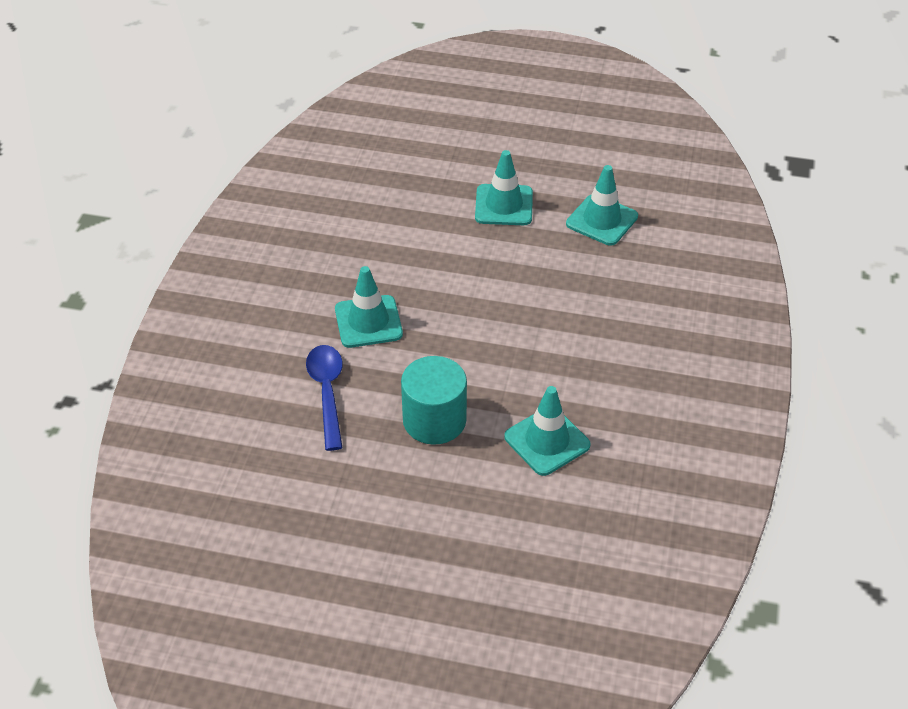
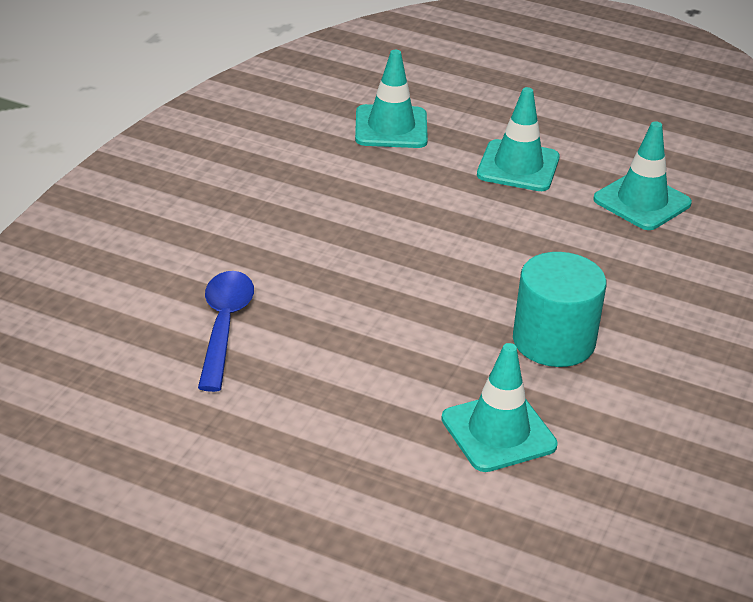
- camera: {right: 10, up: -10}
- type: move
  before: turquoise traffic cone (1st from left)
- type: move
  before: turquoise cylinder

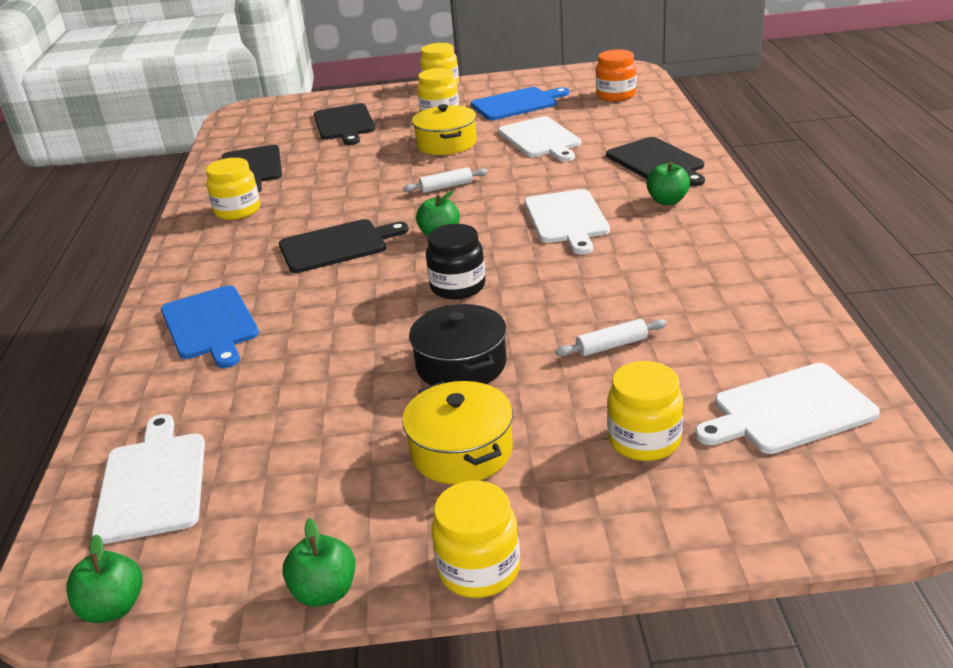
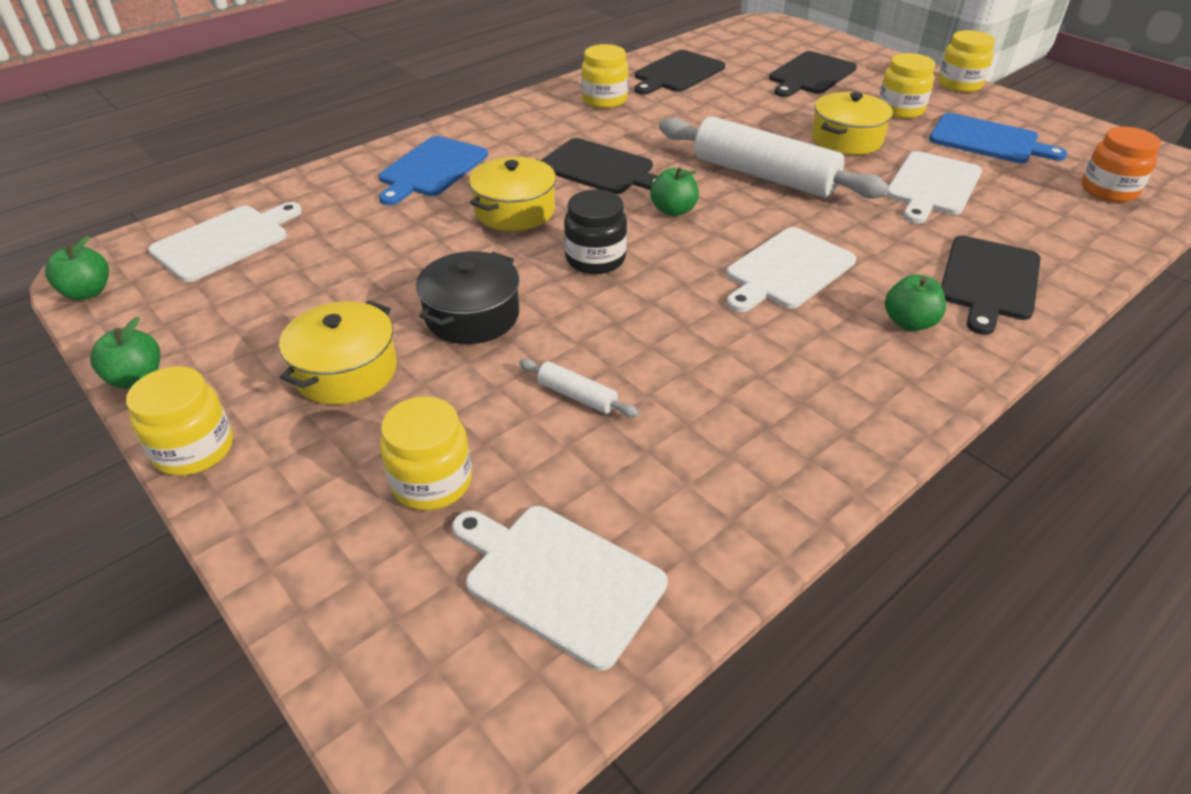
- camera: {right: 50, up: 10}
- type: insert
  after: yellow pot (2nd from left)
- type: resize
  before: white rolling pin (1st from left in the first image)
  scale: 2.43

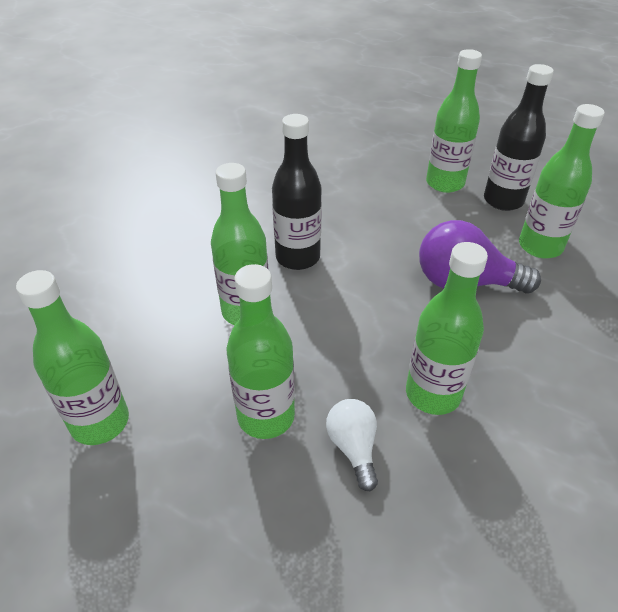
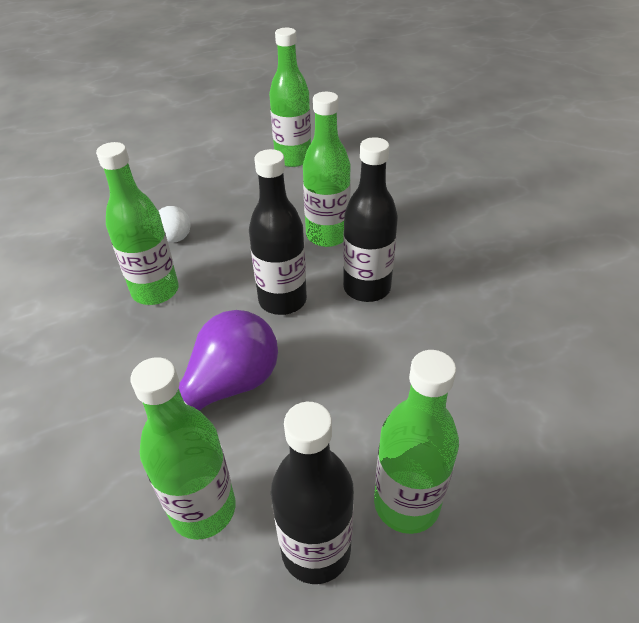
- camera: {right: 125, up: 0}
- type: insert
  after: black bottle (1st from left)
- type: delete
  before: green bottle (3rd from left)

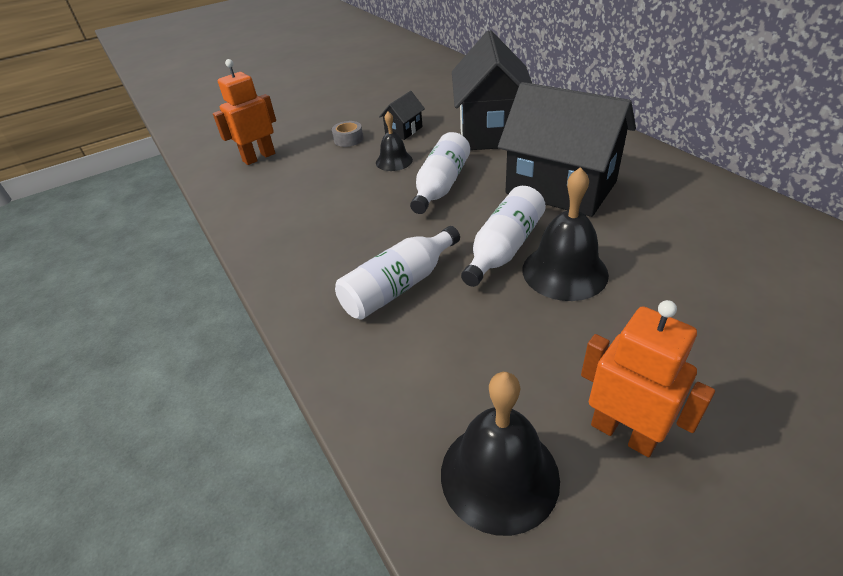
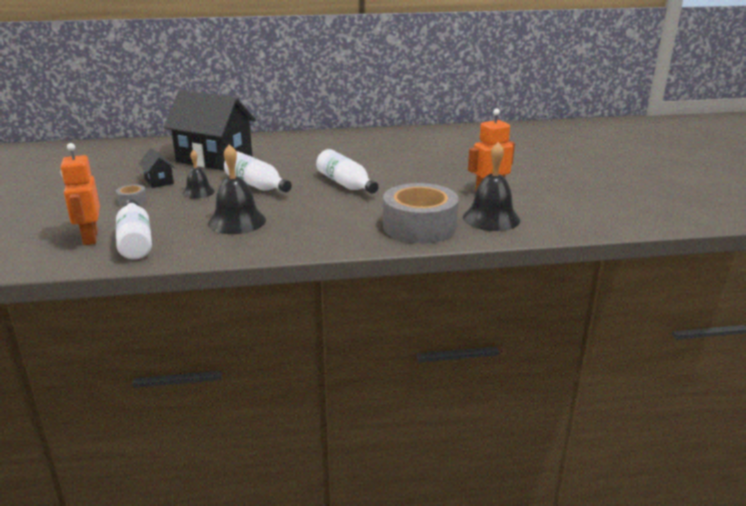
- camera: {right: -70, up: -15}
- type: move
  before: white bottle (1st from left)
- type: move
  before: black bell (3rd from left in the first image)
  after: black bell (2nd from left)
- type: insert
  after: grey tape (2nd from left)
- type: delete
  before: black house (3rd from left)

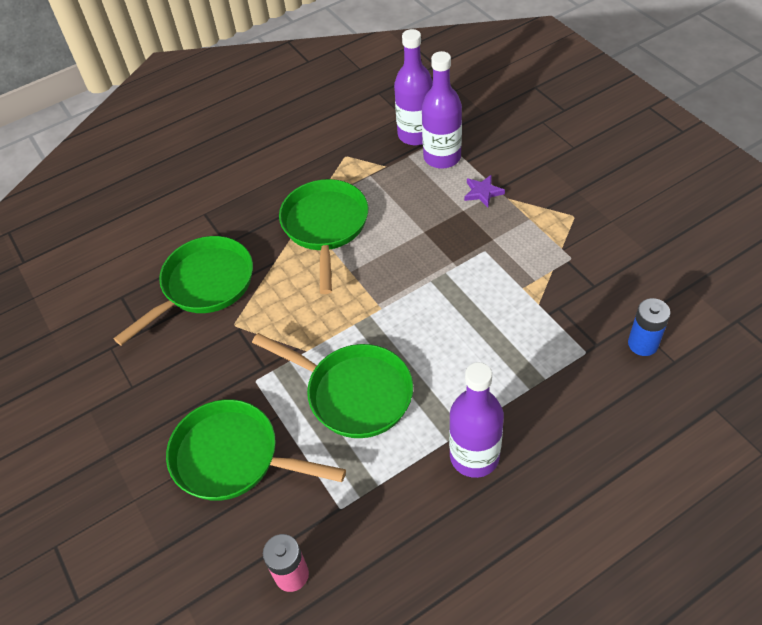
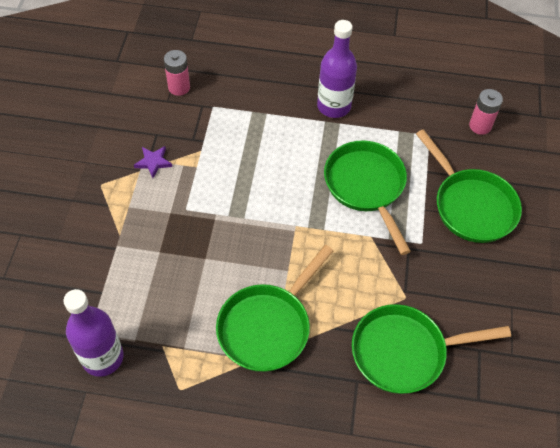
- camera: {right: -145, up: 5}
- type: move
  before: purple star
- type: recolor
  before: blue battery
  after: pink battery (1st from left)
- type: delete
  before: purple bottle (2nd from left)

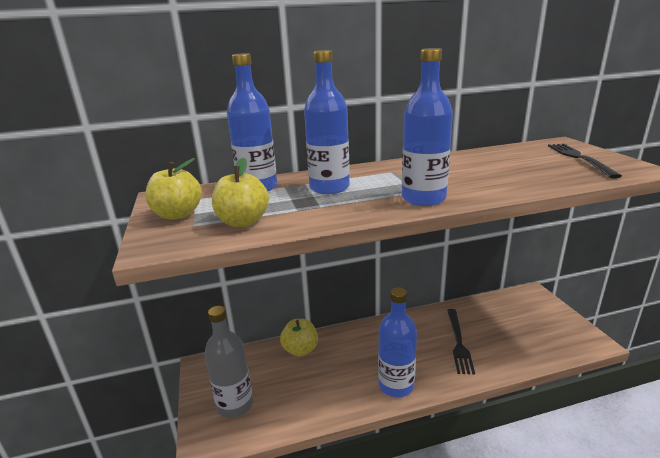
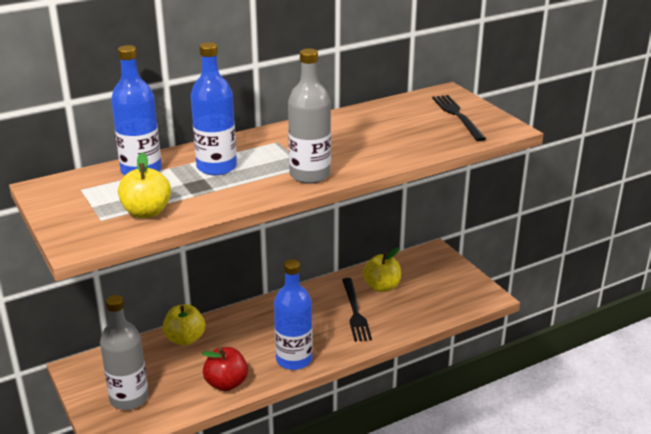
- camera: {right: -15, up: 5}
- type: insert
  after: red apple
- type: recolor
  before: blue bottle (4th from left)
  after: grey bottle (2nd from left)
- type: move
  before: yellow apple (1st from left in the first image)
  after: yellow apple (3rd from left)

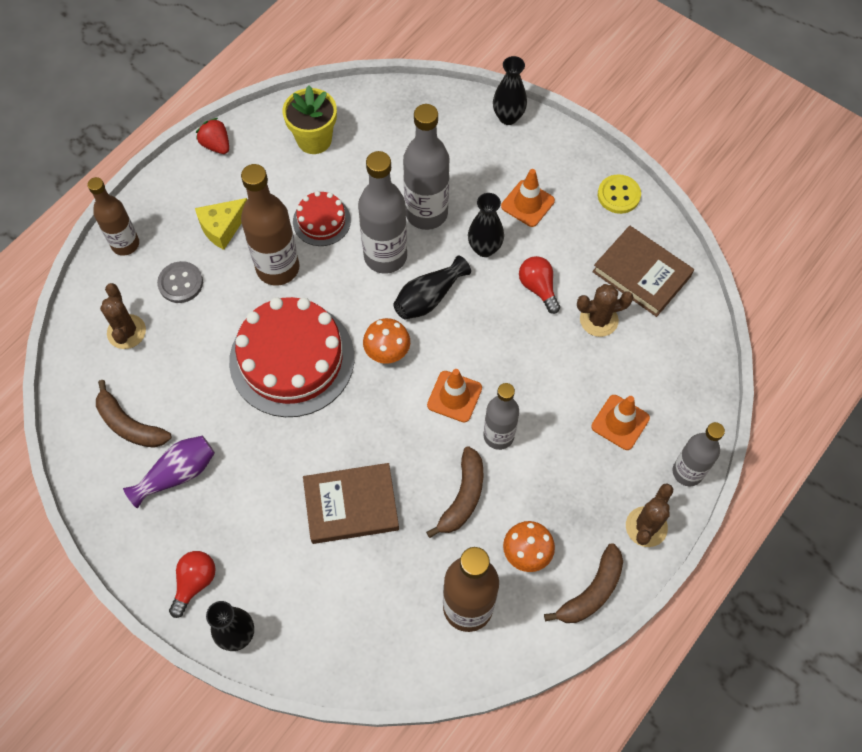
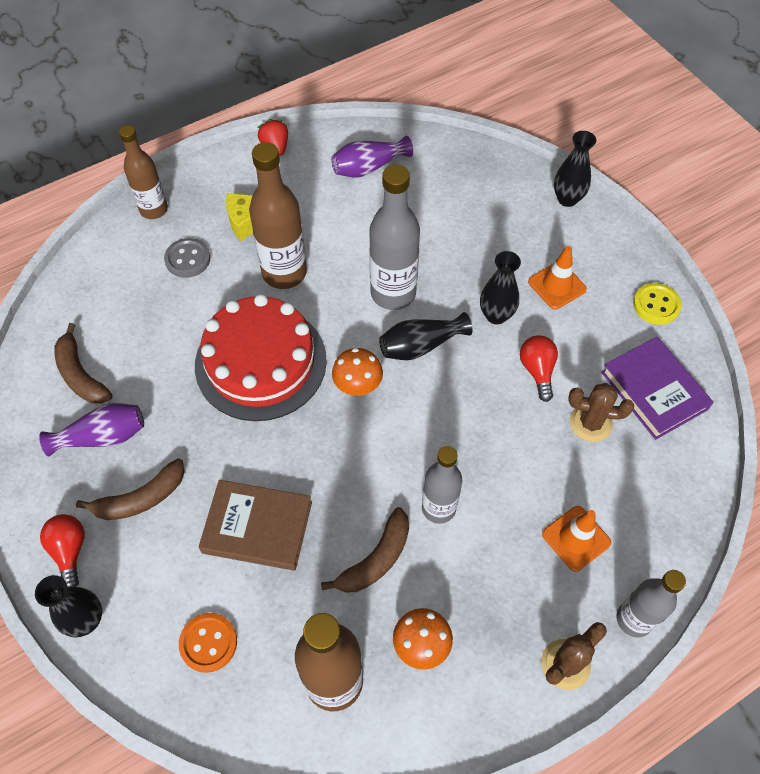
- camera: {right: 20, up: -5}
- type: rotate
  before: red light bulb (1st from left)
  turn: -60
- type: move
  before: brown banana (3rd from left in the first image)
  after: brown banana (2nd from left)
- type: insert
  after: orange button
- type: replace
  before: yellow flower pot
  after: purple vase (2nd from left)
- type: recolor
  before: brown book (2nd from left)
  after: purple book
- type: delete
  before: brown cactus (1st from left)
- type: delete
  before: red cake (2nd from left)
- type: delete
  before: grey bottle (2nd from left)
- type: delete
  before: orange traffic cone (1st from left)

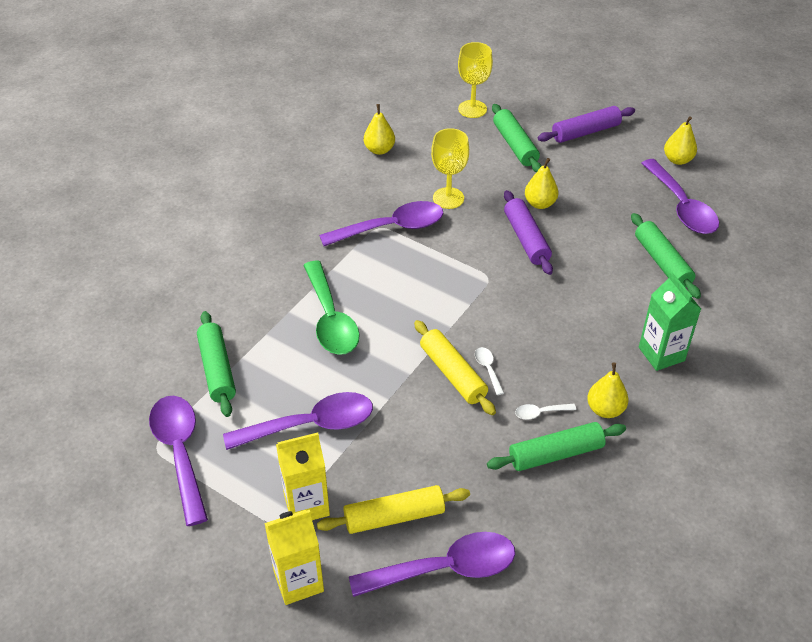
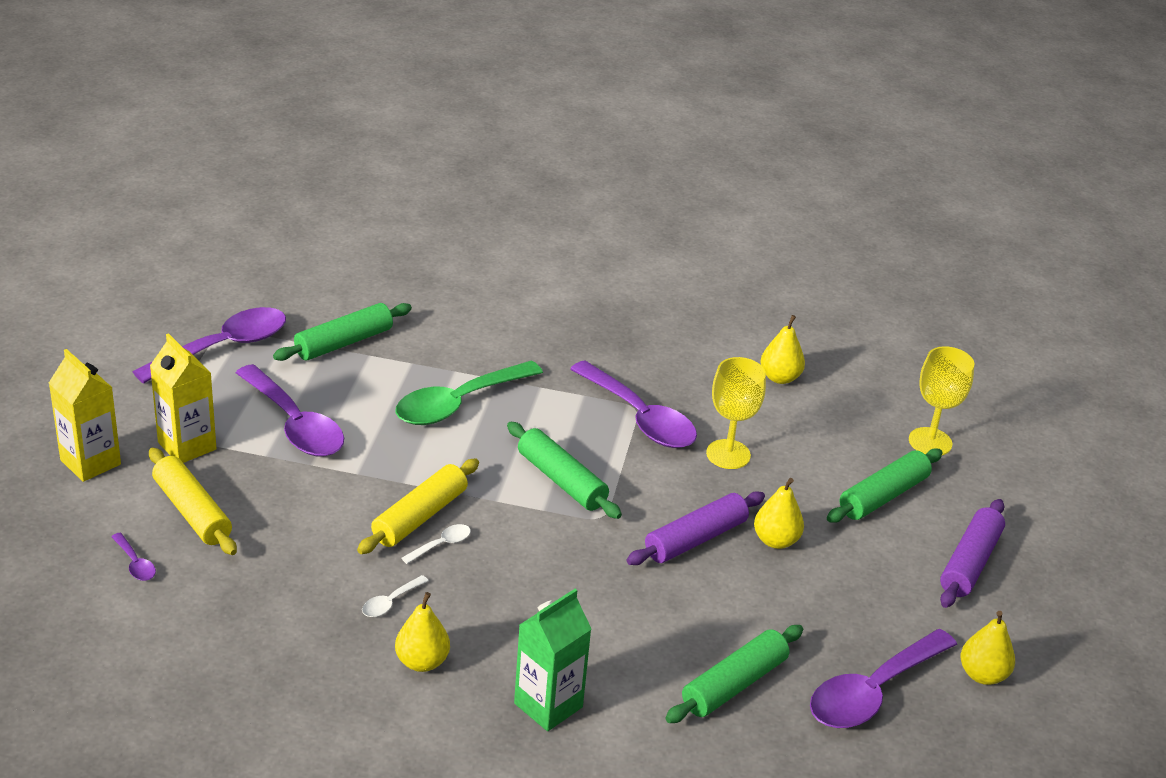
- camera: {right: 65, up: -10}
- type: resize
  before: purple spoon (4th from left in the first image)
  scale: 0.42
- type: rotate
  before: white spoon (2nd from left in the first image)
  turn: -105
- type: move
  before: green rolling pin (3rd from left in the first image)
  after: green rolling pin (2nd from left)
- type: rotate
  before: purple rolling pin (2nd from left)
  turn: 75

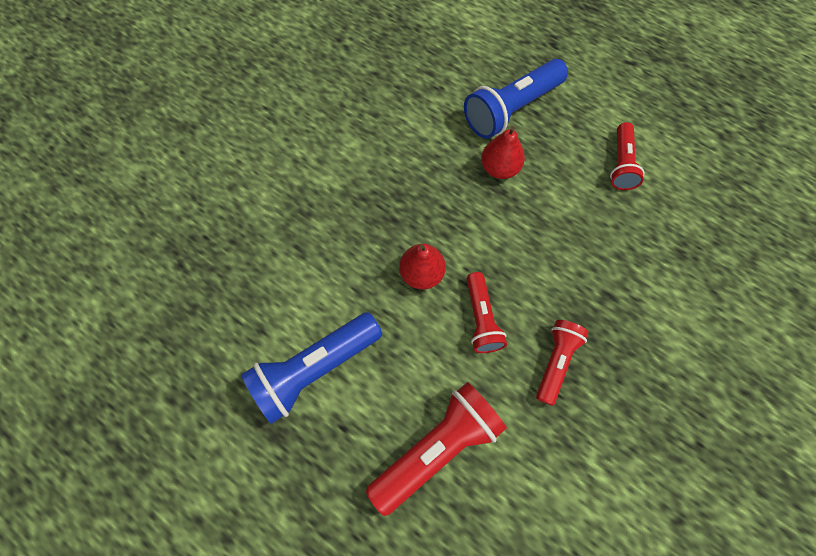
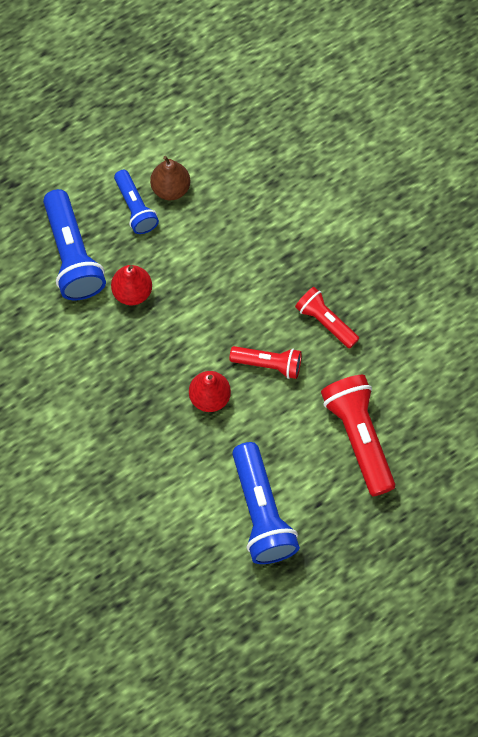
- camera: {right: -70, up: 0}
- type: insert
  after: blue flashlight (2nd from left)
- type: replace
  before: red flashlight (4th from left)
  after: brown pear

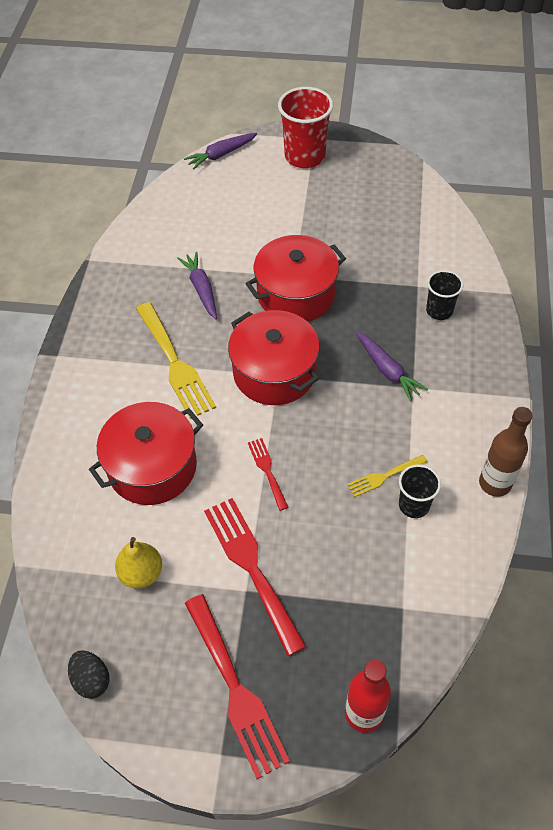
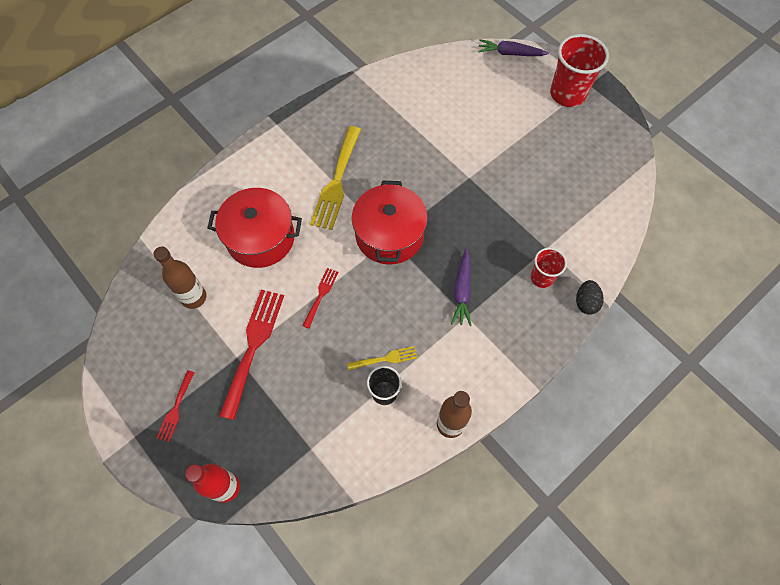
- camera: {right: 40, up: 10}
- type: replace
  before: yellow pear
  after: brown bottle (1st from left)
- type: resize
  before: red fork (1st from left)
  scale: 0.51
- type: rotate
  before: yellow fork (2nd from left)
  turn: 150
- type: recolor
  before: black cup (2nd from left)
  after: red cup (1st from left)
- type: move
  before: black egg
- type: delete
  before: purple carrot (1st from left)
- type: delete
  before: red pot (3rd from left)

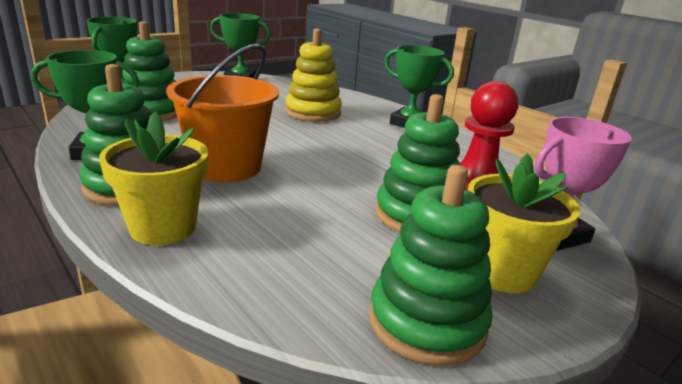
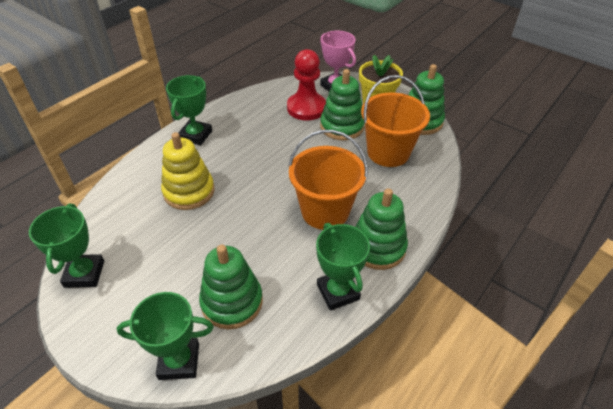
- camera: {right: -100, up: 20}
- type: insert
  after: orange bucket (2nd from left)
- type: delete
  before: yellow flower pot (1st from left)

